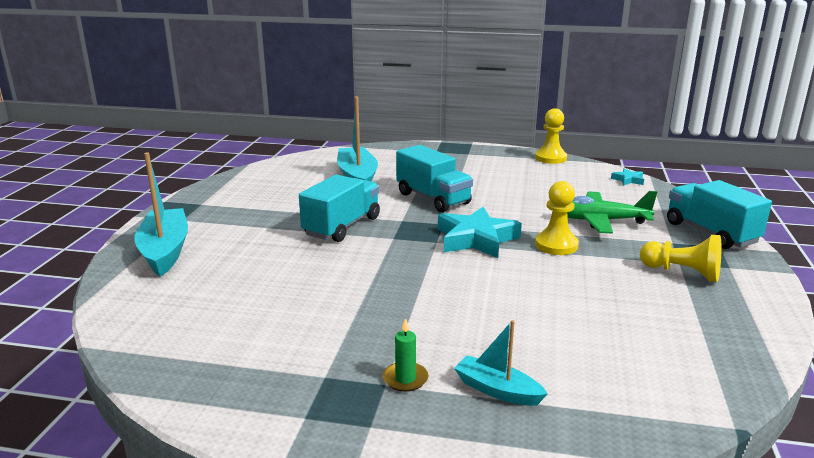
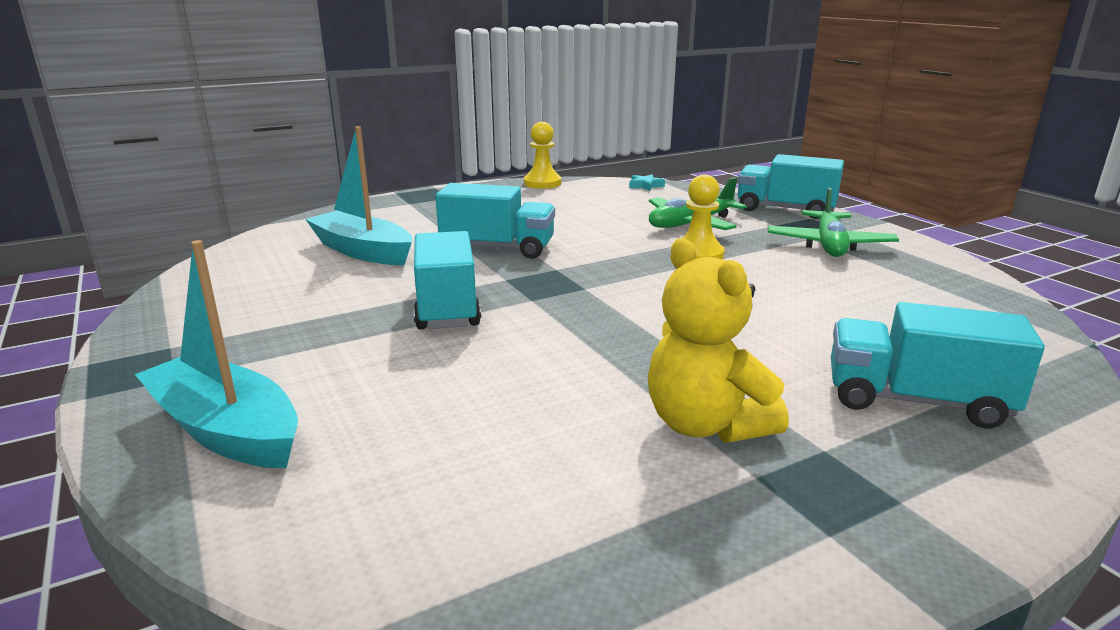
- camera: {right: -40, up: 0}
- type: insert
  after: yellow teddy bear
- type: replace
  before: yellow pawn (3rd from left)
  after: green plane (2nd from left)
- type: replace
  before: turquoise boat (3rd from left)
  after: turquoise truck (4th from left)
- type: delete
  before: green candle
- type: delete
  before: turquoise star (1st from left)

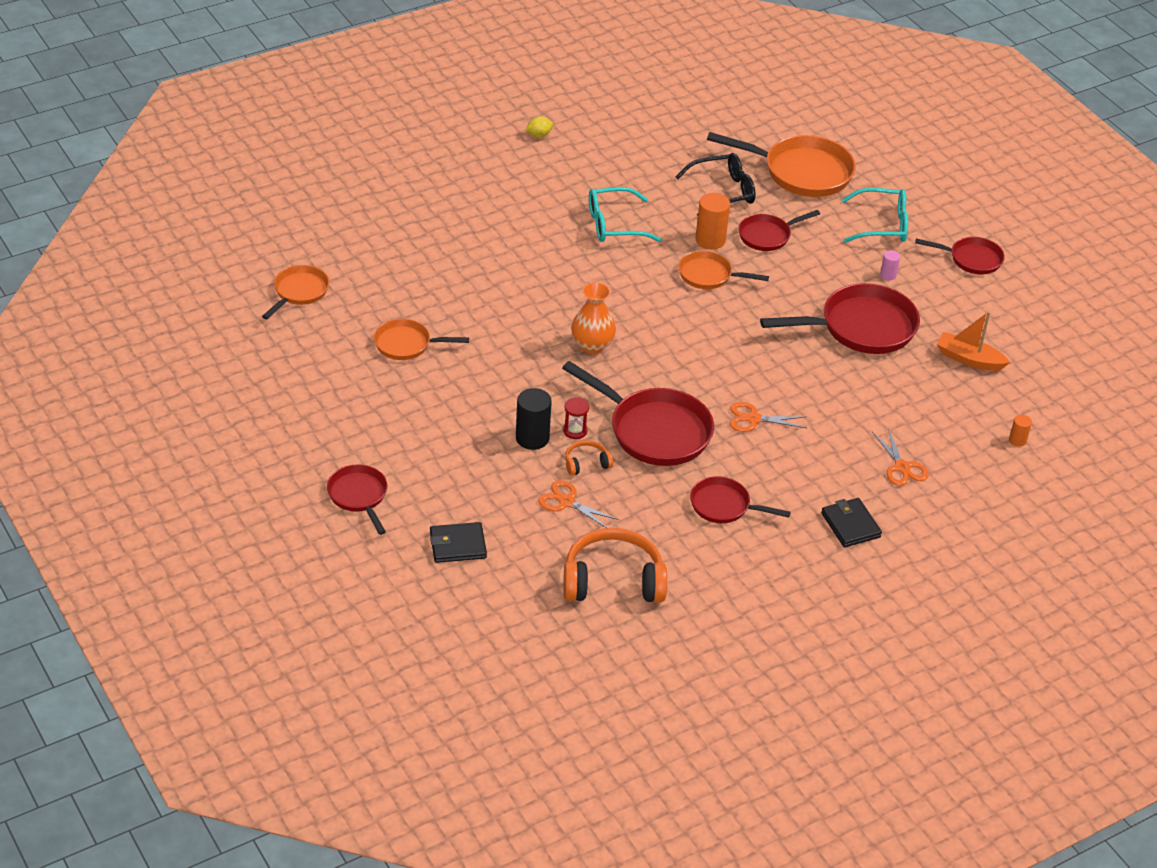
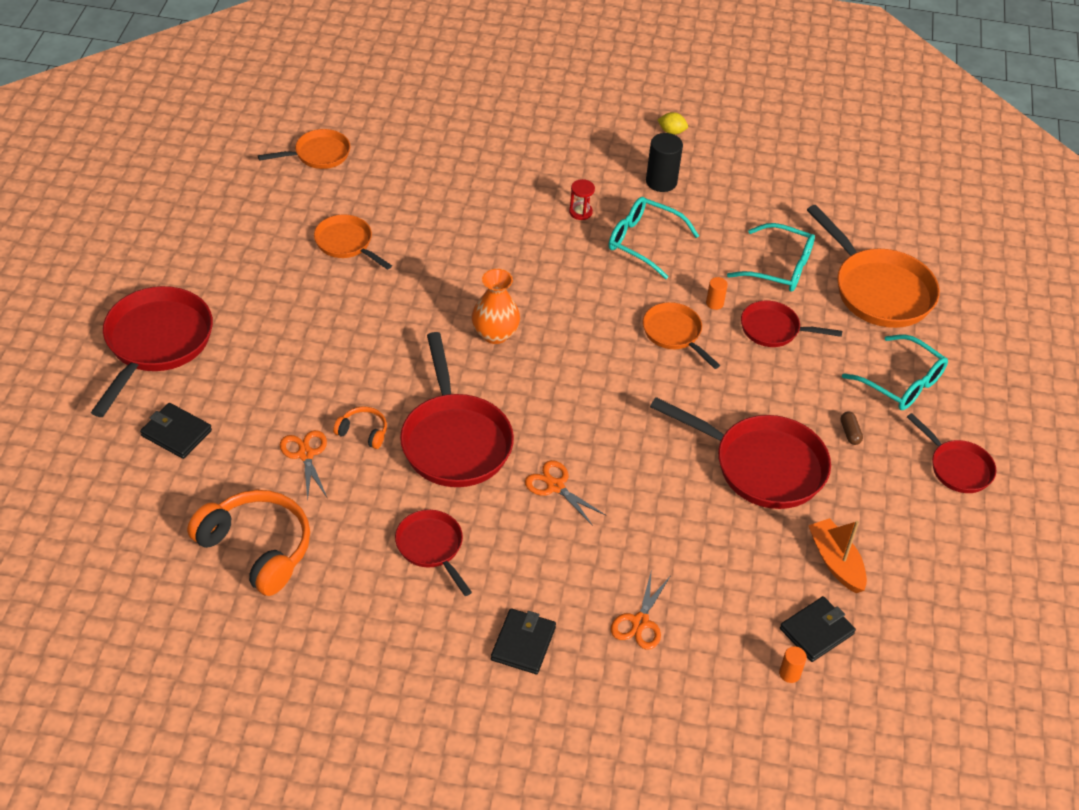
- camera: {right: 40, up: 5}
- type: resize
  before: red pan (1st from left)
  scale: 1.76
- type: move
  before: red hourglass
- type: move
  before: black cylinder
- type: resize
  before: orange cylinder (1st from left)
  scale: 0.53
- type: recolor
  before: black glasses
  after: turquoise glasses (2nd from left)
- type: insert
  after: black wallet (3rd from left)
- type: replace
  before: pink cylinder
  after: brown capsule

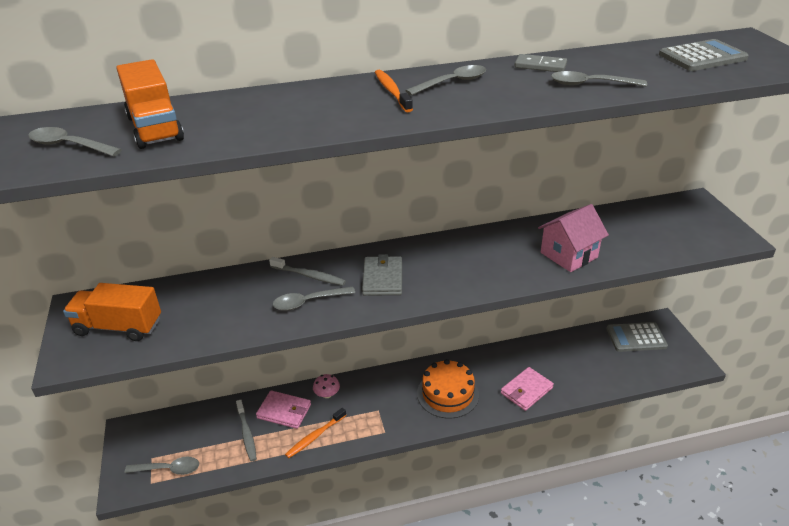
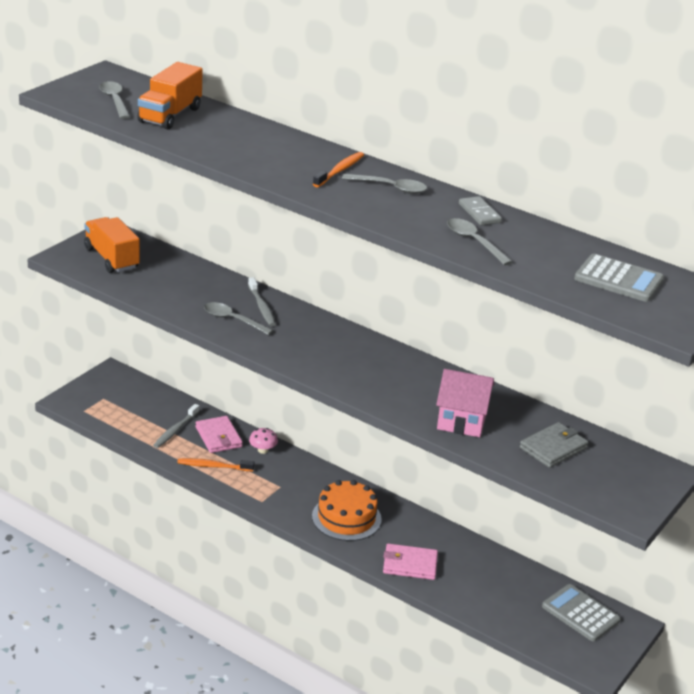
- camera: {right: 45, up: -5}
- type: move
  before: grey wallet
- type: delete
  before: grey spoon (2nd from left)

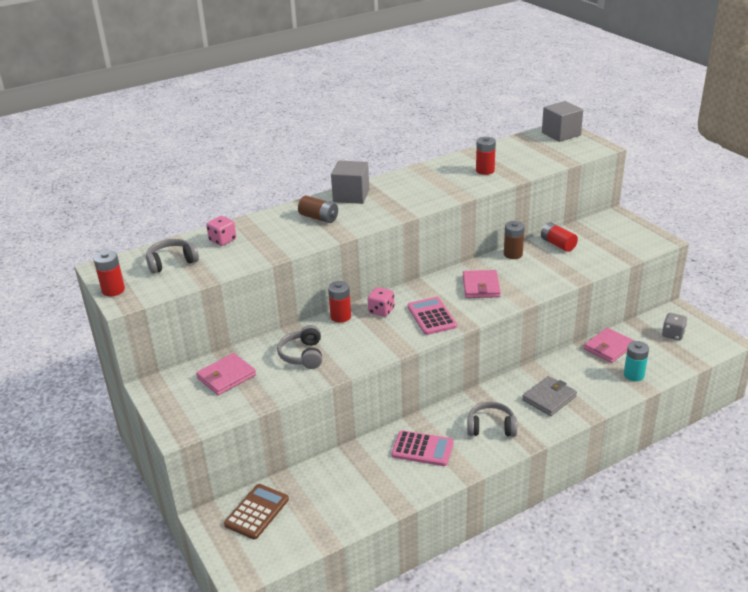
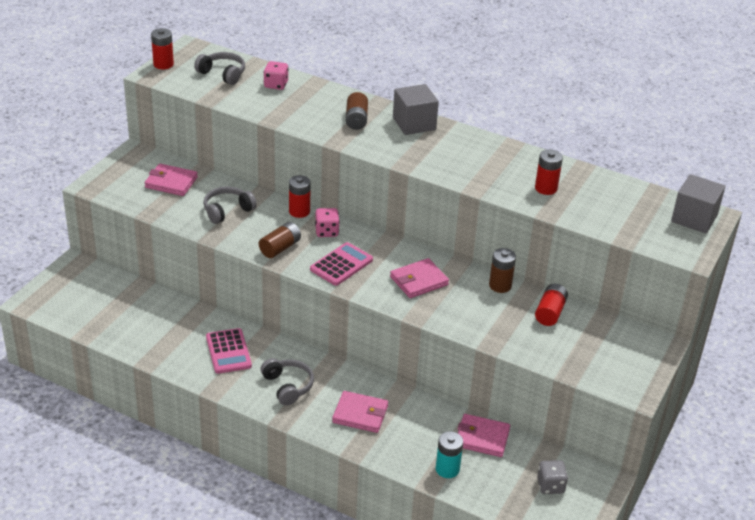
- camera: {right: 55, up: 5}
- type: insert
  after: brown battery (1st from left)
- type: recolor
  before: grey wallet
  after: pink wallet (2nd from left)
- type: delete
  before: brown calculator

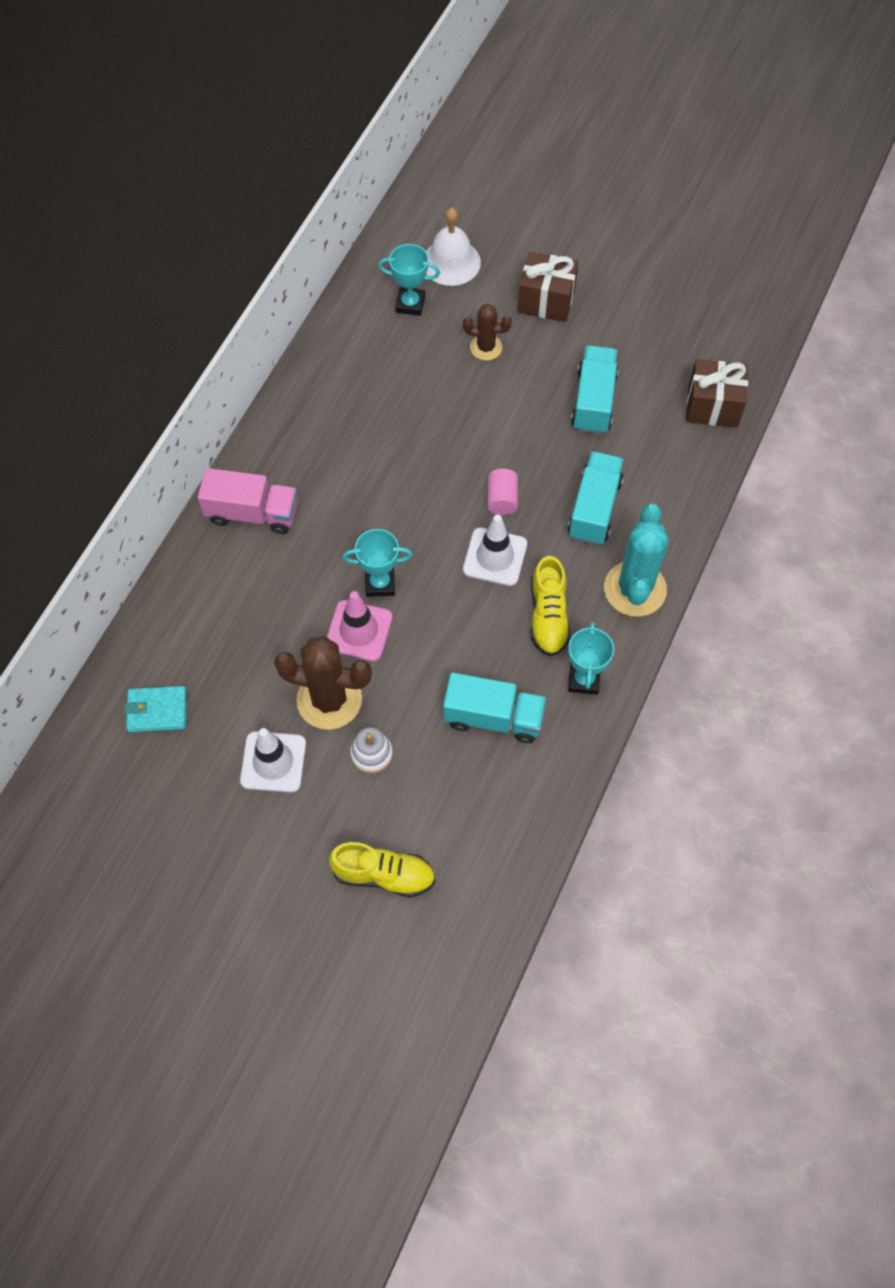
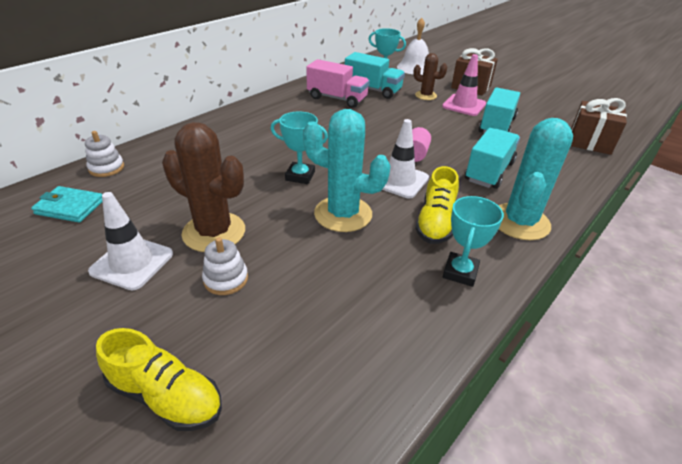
- camera: {right: 15, up: -25}
- type: insert
  after: white stacking toy (1st from left)
- type: insert
  after: turquoise cactus (1st from left)
- type: move
  before: pink truck
- type: move
  before: turquoise truck (1st from left)
- type: move
  before: pink traffic cone

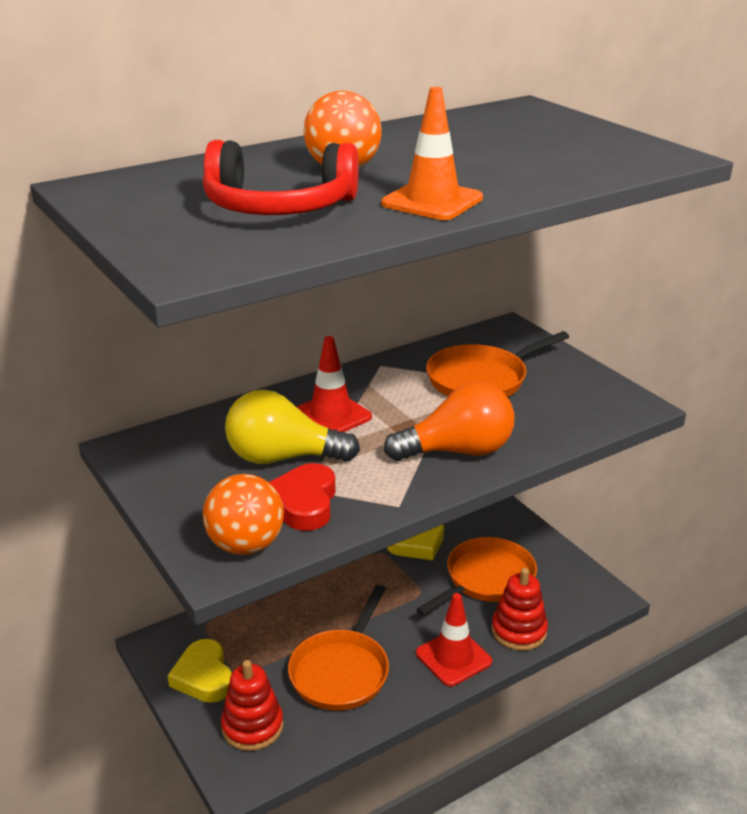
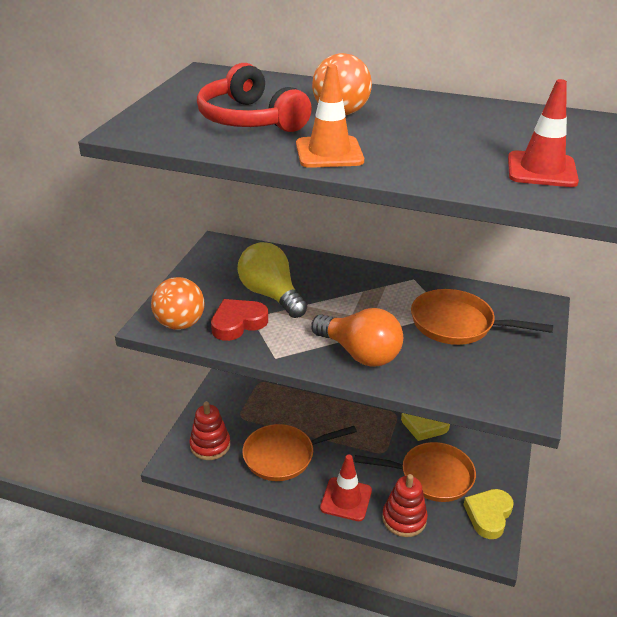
- camera: {right: 50, up: 5}
- type: move
  before: yellow heart (1st from left in the first image)
  after: yellow heart (2nd from left)
- type: move
  before: red traffic cone (1st from left in the first image)
  after: red traffic cone (2nd from left)

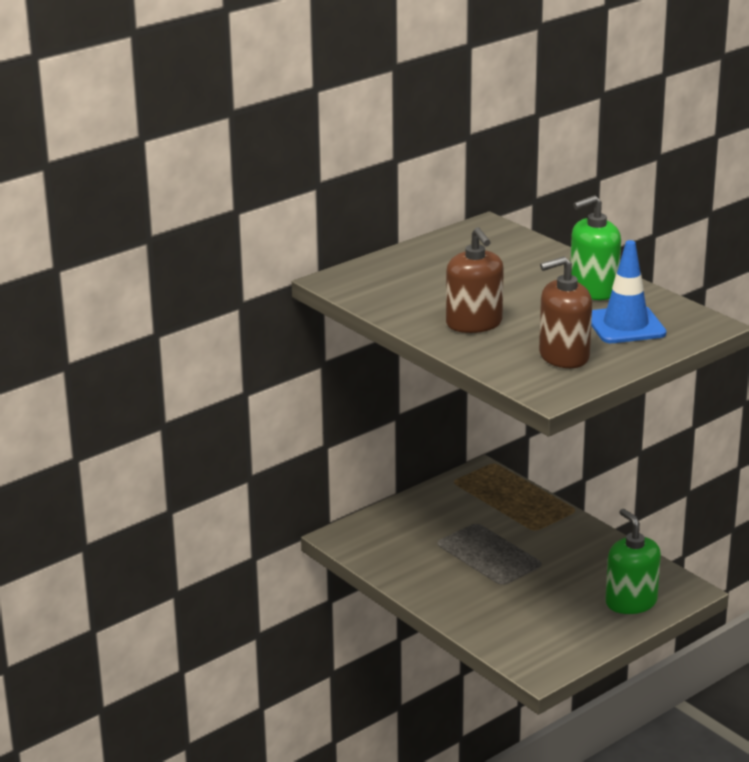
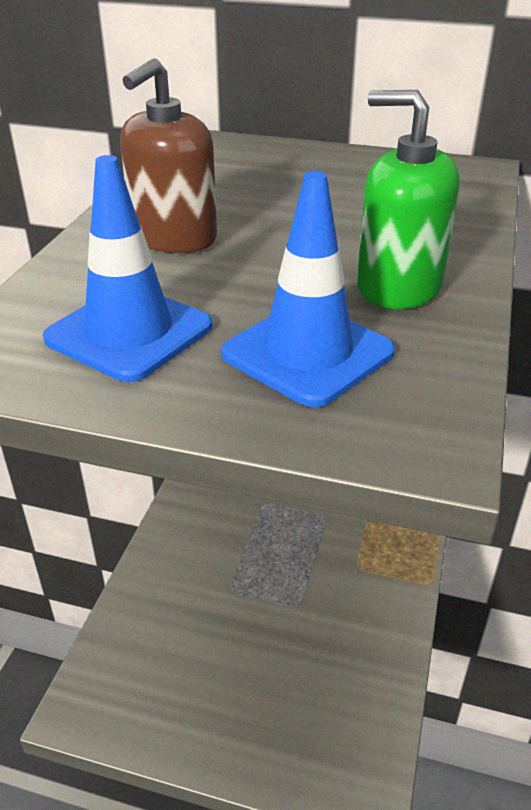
- camera: {right: 55, up: 10}
- type: replace
  before: brown soap dispenser (2nd from left)
  after: blue traffic cone (1st from left)
- type: delete
  before: green soap dispenser (2nd from left)

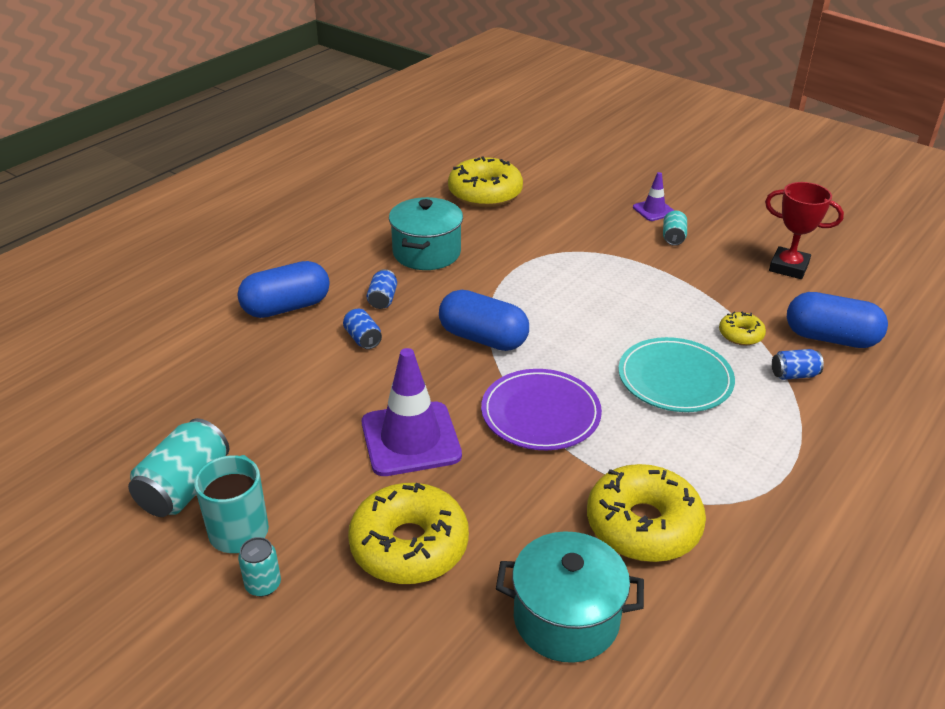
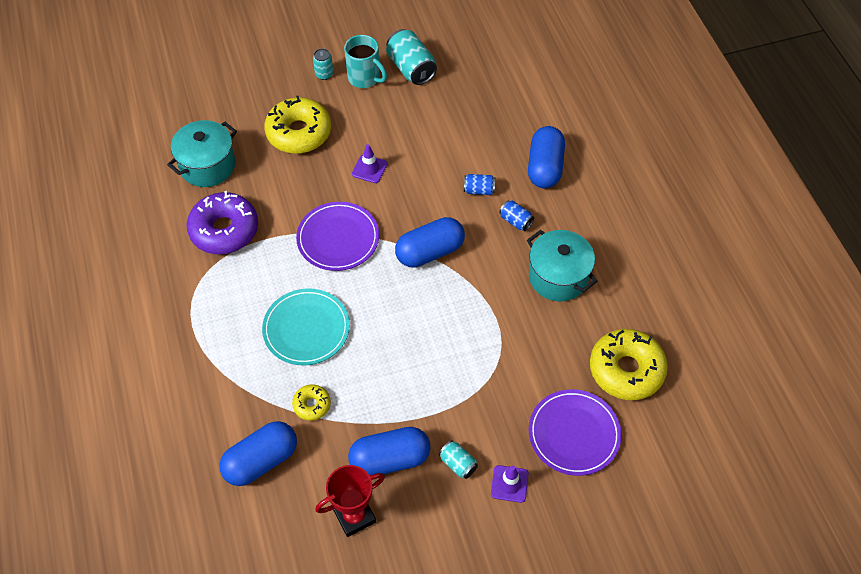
- camera: {right: 125, up: 20}
- type: recolor
  before: yellow donut (3rd from left)
  after: purple donut
- type: insert
  after: blue capsule (2nd from left)
- type: resize
  before: purple traffic cone (1st from left)
  scale: 0.51
- type: insert
  after: purple plate (2nd from left)
- type: delete
  before: blue can (3rd from left)

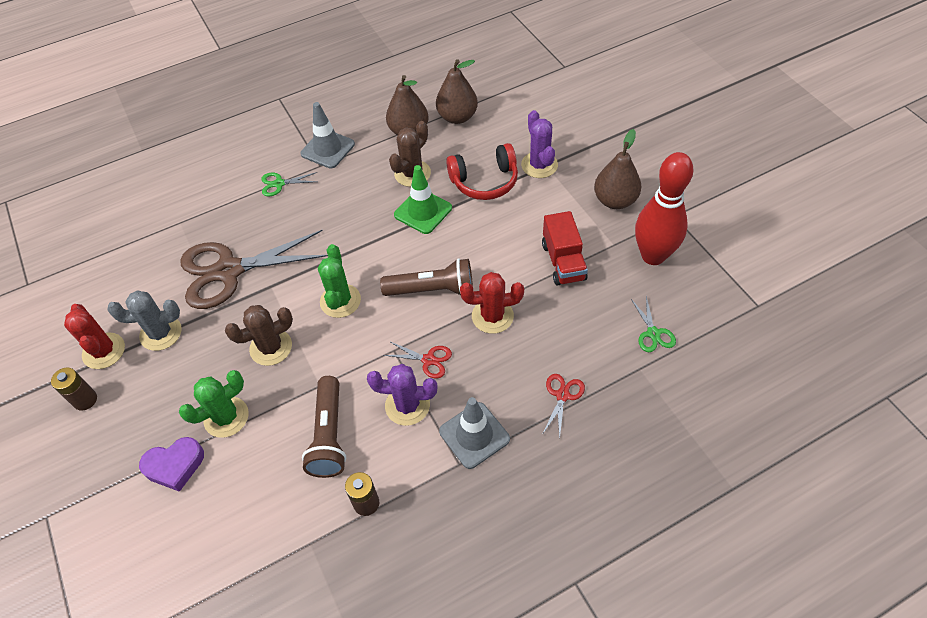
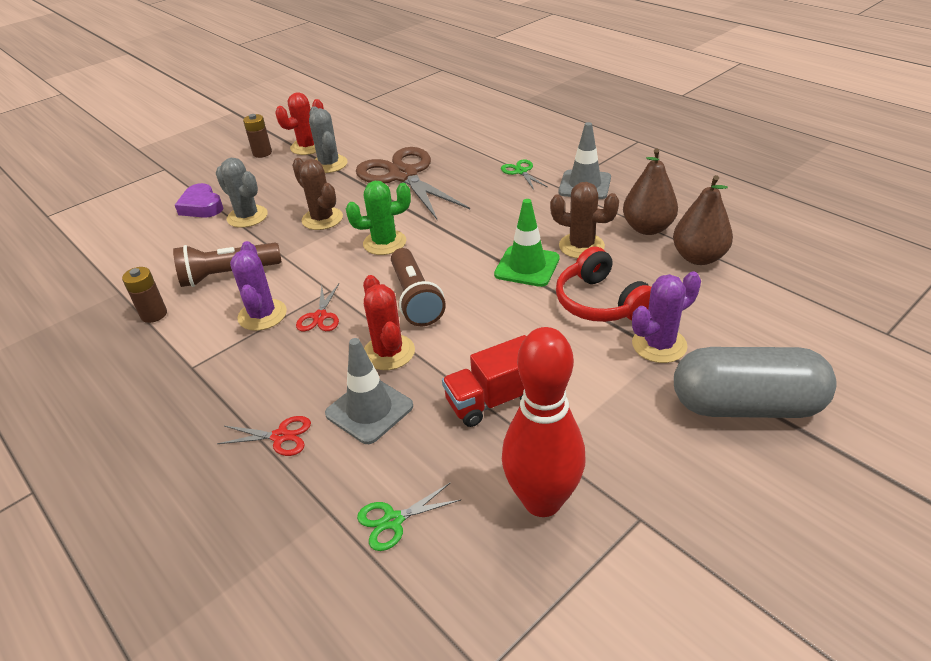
- camera: {right: 75, up: -15}
- type: recolor
  before: green cactus (1st from left)
  after: grey cactus (1st from left)
- type: move
  before: grey traffic cone (2nd from left in the first image)
  after: grey traffic cone (1st from left)
- type: insert
  after: grey capsule
- type: delete
  before: brown pear (3rd from left)

